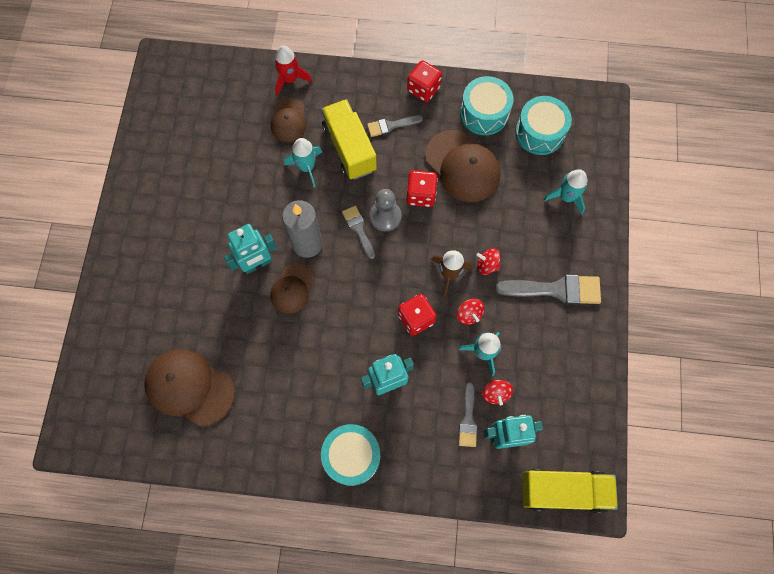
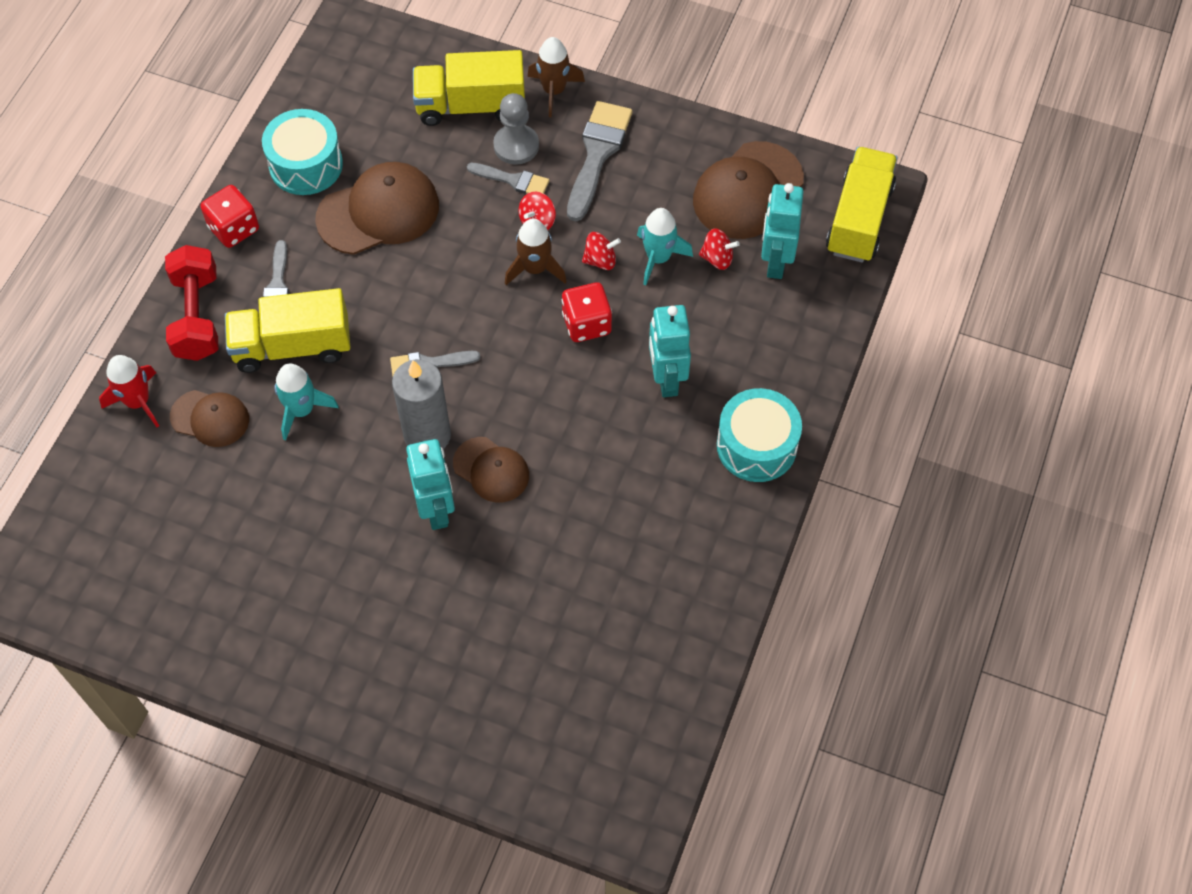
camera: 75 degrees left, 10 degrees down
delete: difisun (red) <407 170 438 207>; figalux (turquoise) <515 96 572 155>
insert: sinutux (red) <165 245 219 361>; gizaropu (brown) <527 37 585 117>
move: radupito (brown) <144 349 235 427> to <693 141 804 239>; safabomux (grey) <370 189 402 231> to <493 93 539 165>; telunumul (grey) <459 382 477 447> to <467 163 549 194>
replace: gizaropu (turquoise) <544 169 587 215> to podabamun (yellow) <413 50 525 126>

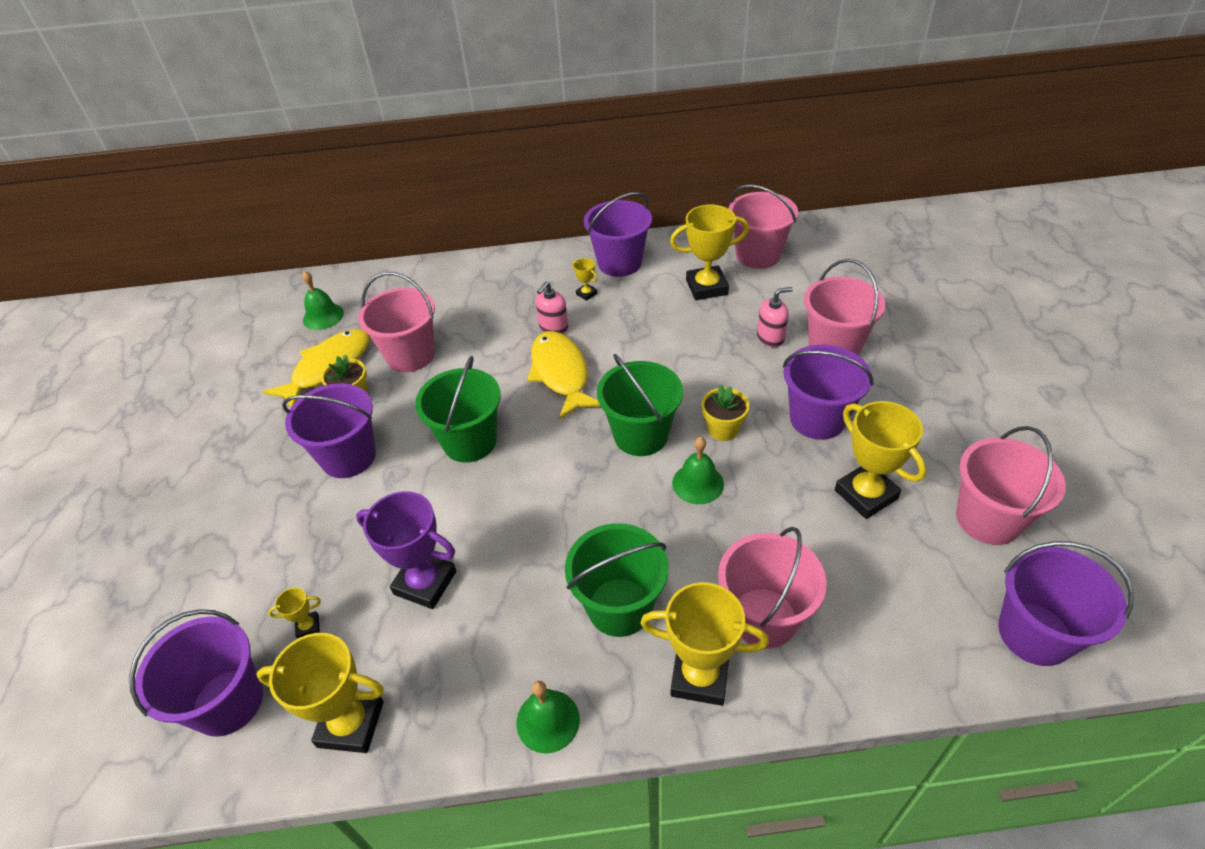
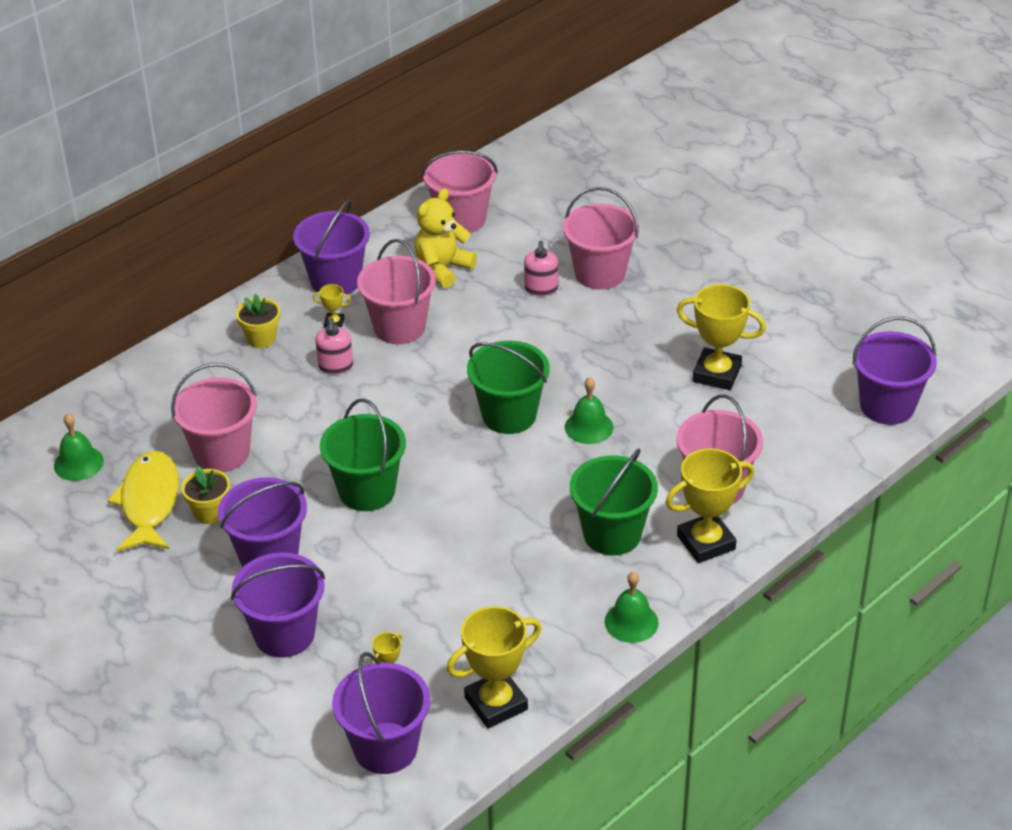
camera: 40 degrees left, 5 degrees down
delete: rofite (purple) <356 491 456 609>; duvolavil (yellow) <527 331 600 419>
move: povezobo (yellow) <702 384 749 441> to <236 294 280 348>; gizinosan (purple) <783 345 873 440> to <231 553 325 657>; gizinosan (pink) <956 426 1066 545> to <357 239 436 344>
replace: rofite (yellow) <670 204 749 300> to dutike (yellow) <415 188 477 288>
rotate: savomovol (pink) <757 287 793 347> = <524 241 558 296> 150 degrees clockwise

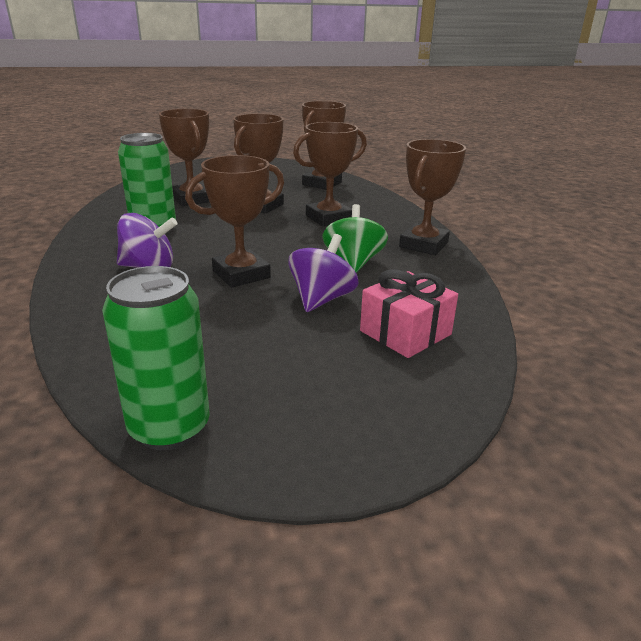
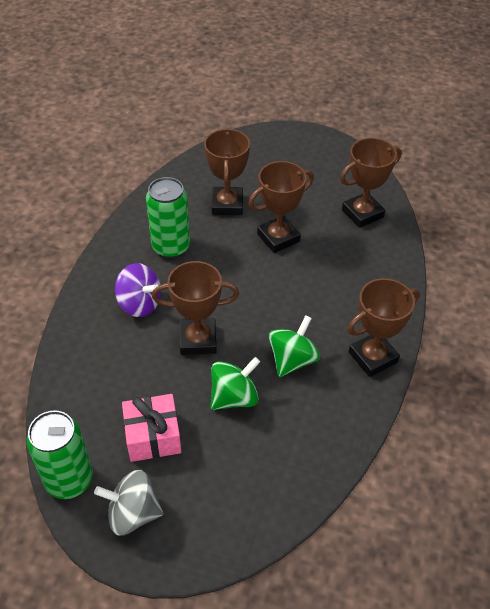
camera: 30 degrees right, 20 degrees up
delete: rofite (brown) <293 122 367 227>
insert: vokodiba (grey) <94 470 164 536>
move: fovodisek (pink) <360 269 458 358> to <122 394 181 462>
recolor: vokodiba (purple) <288 234 359 312> to vokodiba (green) <211 357 260 410>

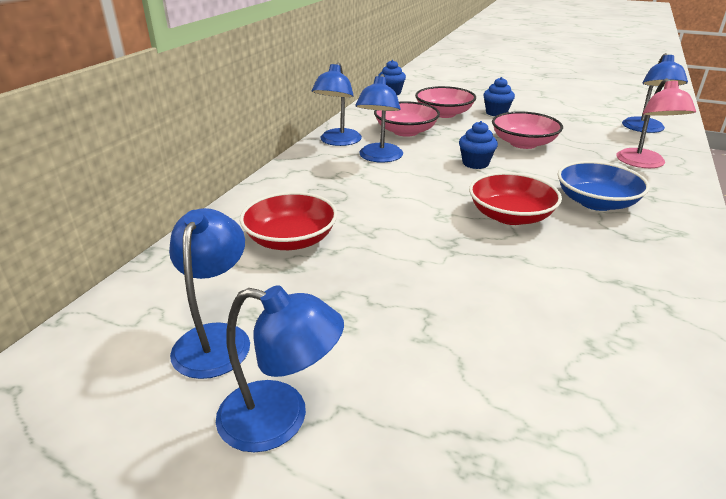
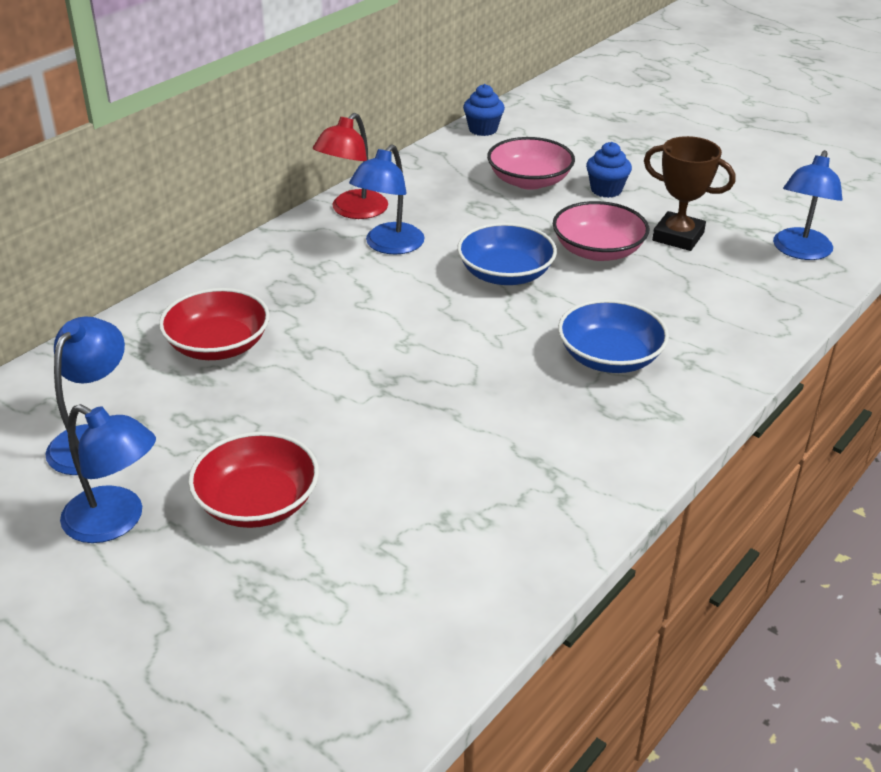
camera: 15 degrees right, 5 degrees up
delete: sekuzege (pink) <374 101 440 137>; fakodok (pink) <616 78 696 168>
insert: rofite (brown) <644 136 735 251>
move: sekuzege (red) <469 172 562 225> to <188 432 319 528>
replace: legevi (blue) <459 121 498 169> to sekuzege (blue) <457 223 557 285>
recolor: fakodok (blue) <312 62 362 146> to fakodok (red) <313 113 388 219>

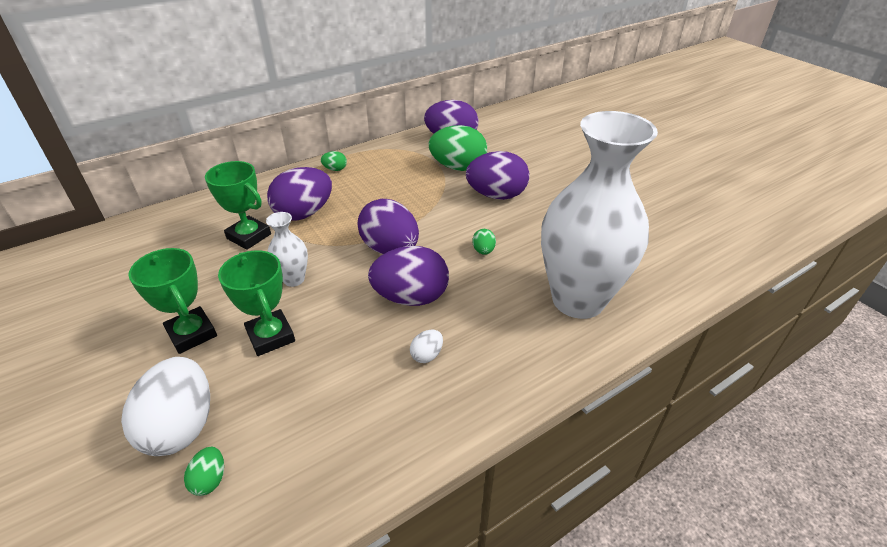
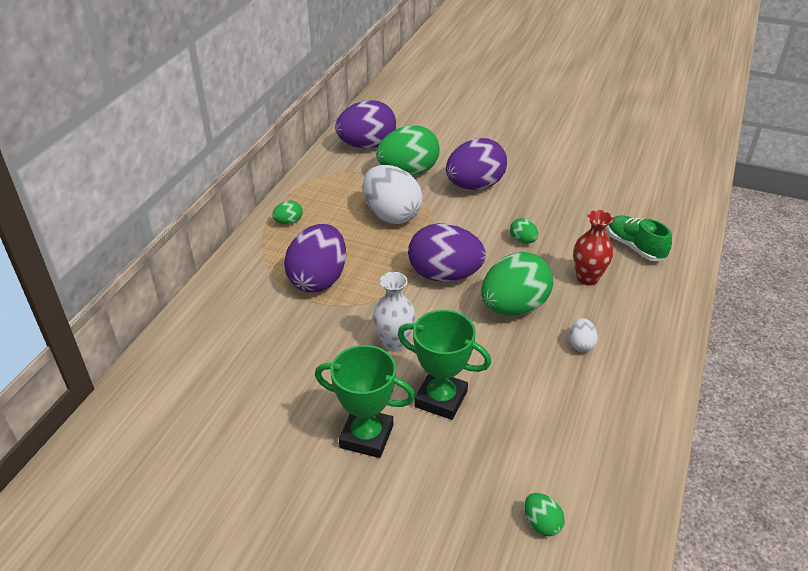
camera: 35 degrees left, 0 degrees up
delete: rofite (green) <205 161 271 250>
insert: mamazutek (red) <573 210 613 286>
move: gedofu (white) <121 357 210 456> to <363 165 423 224>
replace: mamazutek (white) <541 111 658 319> to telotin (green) <608 215 672 261>
recolor: gedofu (purple) <368 246 449 306> to gedofu (green) <481 252 553 316>

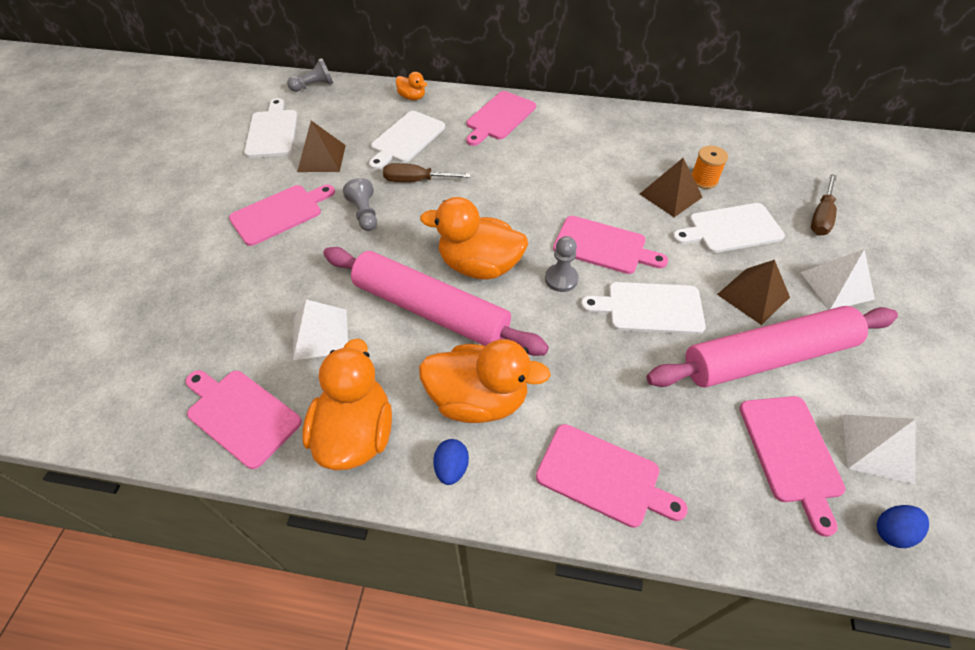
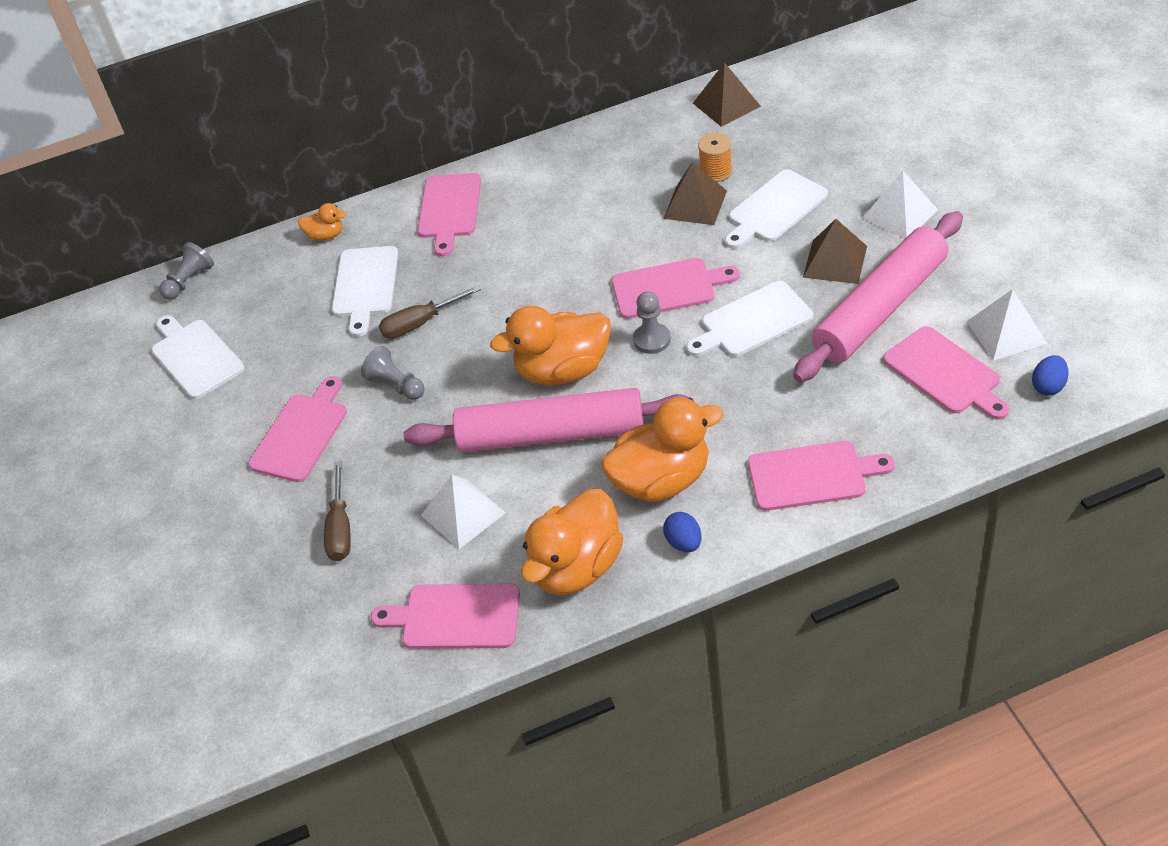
camera: 25 degrees left, 5 degrees down
move: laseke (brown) <297 121 346 172> to <693 62 761 127>; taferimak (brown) <811 174 837 235> to <324 461 351 561>
rotate: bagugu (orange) <302 338 392 471> = <521 489 623 595> 120 degrees counterclockwise

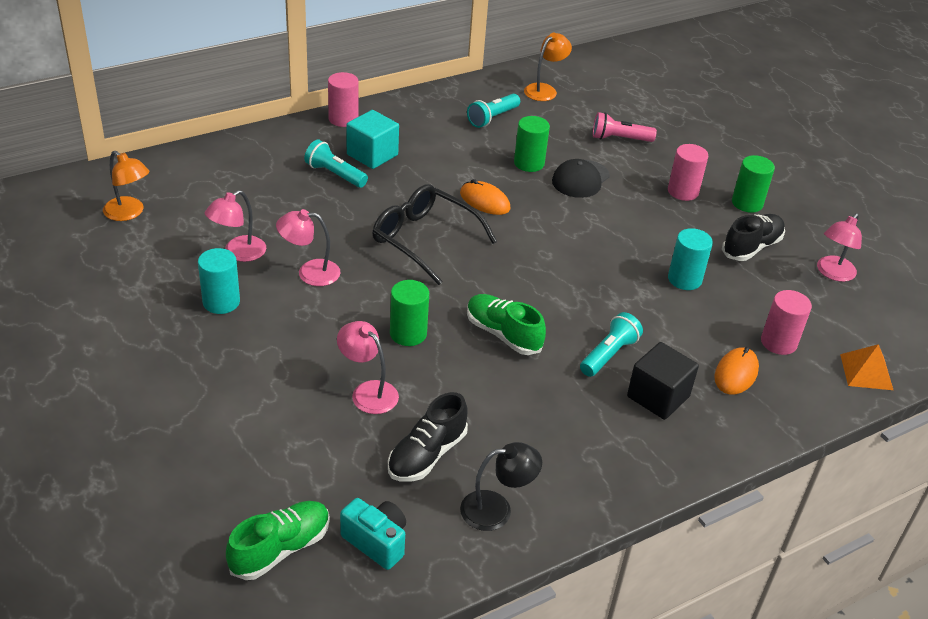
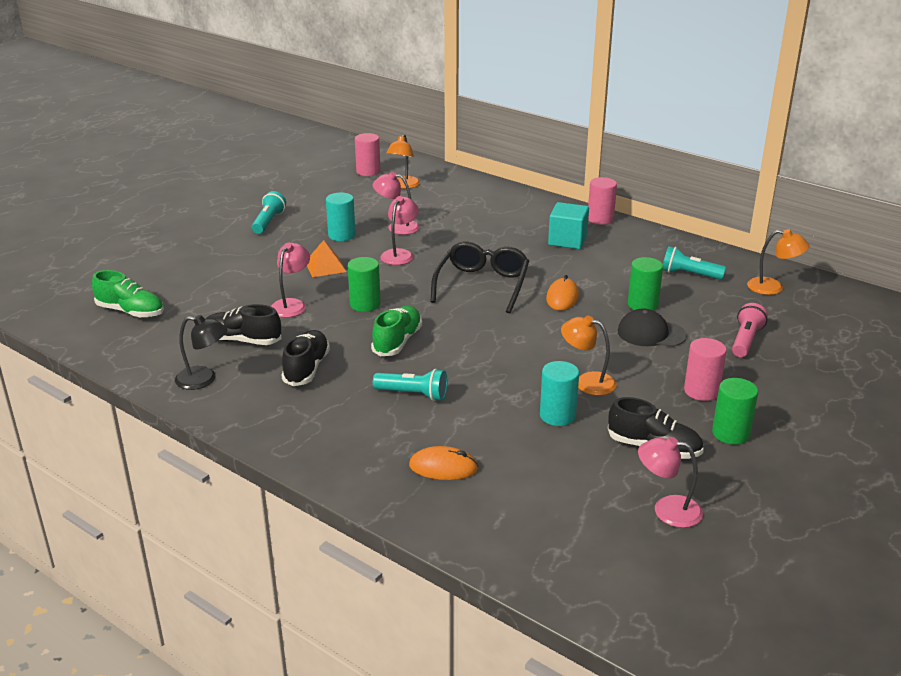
camera: 70 degrees right, 10 degrees down
delete: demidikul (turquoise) <340 498 406 570>; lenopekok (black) <627 342 699 420>
insert: telotin (black) <281 330 330 386>; fakodok (orange) <561 316 617 396>
move: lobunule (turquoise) <304 139 368 188> to <252 191 286 234>; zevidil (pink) <761 290 812 355> to <355 133 380 176>; laseke (orange) <840 344 893 390> to <307 240 347 277>
rotate: fakodok (pink) <276 209 340 286> = <380 196 419 265> 45 degrees clockwise; fakodok (black) <460 442 542 531> = <175 315 227 390> 45 degrees counterclockwise; lobunule (pink) <593 112 657 142> = <732 303 768 357> 45 degrees clockwise

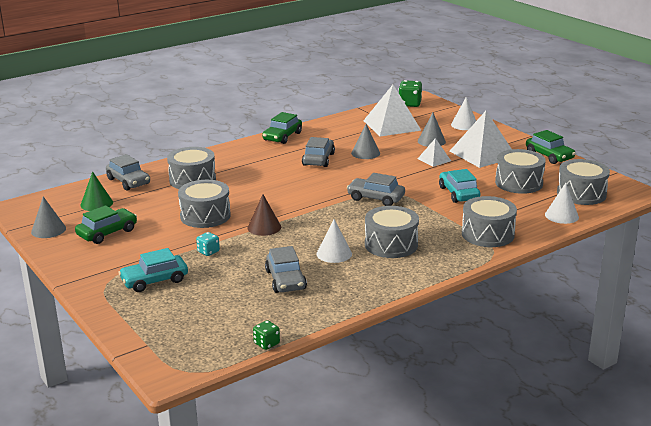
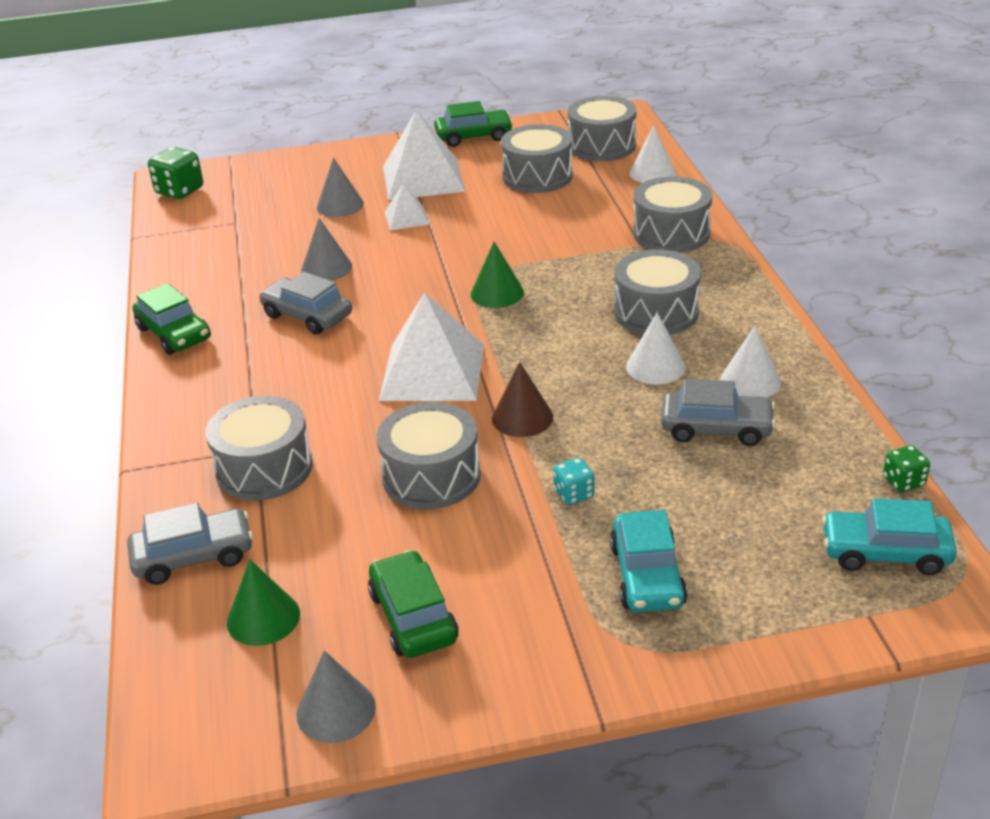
camera: 65 degrees left, 10 degrees up
move: laseke (white) <363 85 422 136> to <379 292 484 401>; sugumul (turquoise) <439 169 480 203> to <822 498 957 575>; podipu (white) <451 97 476 130> to <720 325 781 397>
replace: sugumul (grey) <347 173 405 206> to podipu (green) <471 242 524 308>

